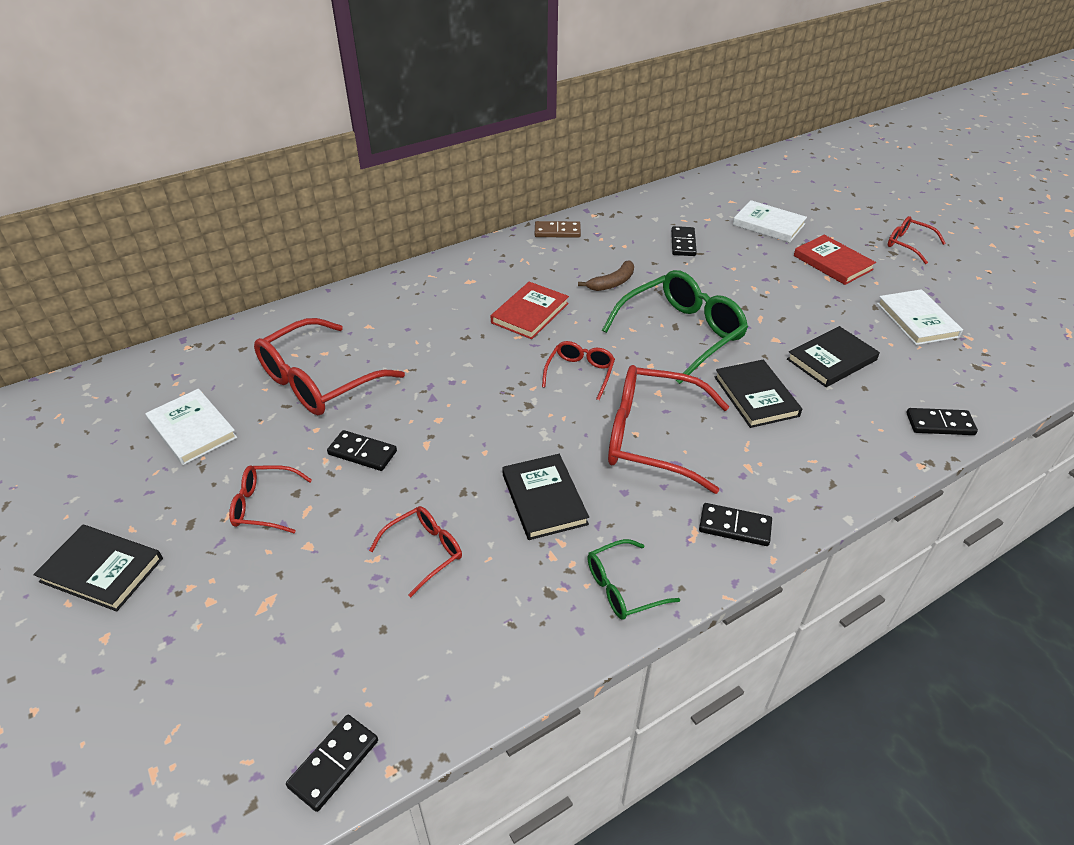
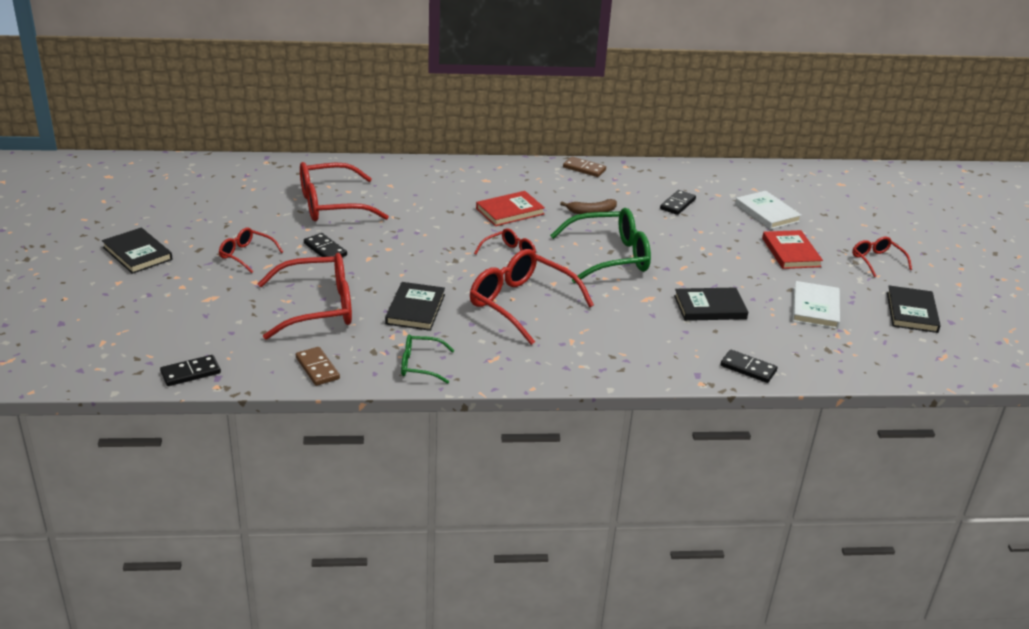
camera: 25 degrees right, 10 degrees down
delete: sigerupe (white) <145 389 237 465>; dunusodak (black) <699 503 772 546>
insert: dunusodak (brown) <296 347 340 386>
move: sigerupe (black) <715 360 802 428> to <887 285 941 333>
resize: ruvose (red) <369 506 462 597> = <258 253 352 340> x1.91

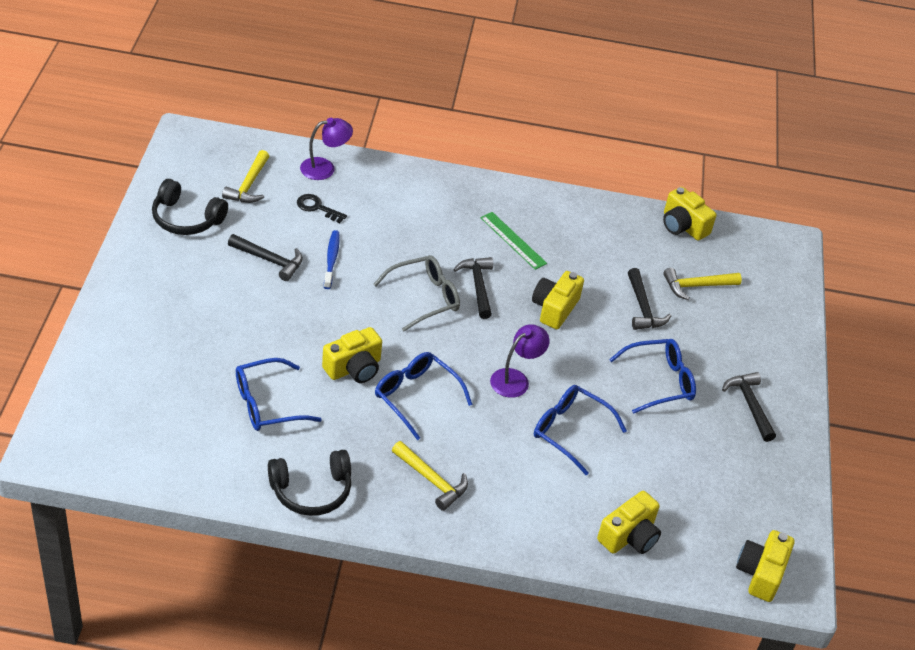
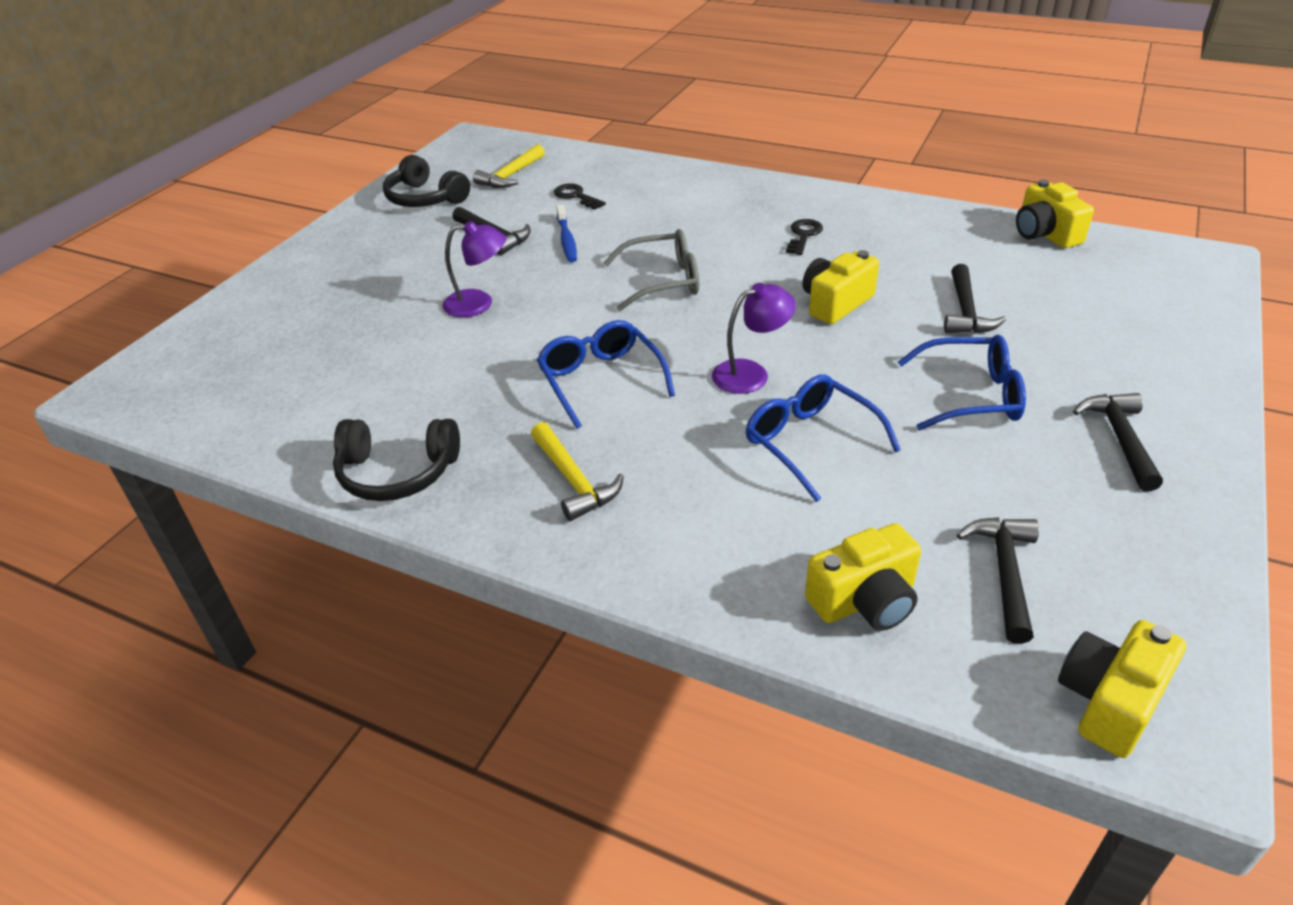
camera: 25 degrees right, 5 degrees down
delete: ruvose (blue) <236 358 322 431>; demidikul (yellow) <322 327 382 383>; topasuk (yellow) <663 268 742 300>
move: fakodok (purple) <300 118 353 180> to <443 221 506 317>; topasuk (black) <453 257 493 319> to <957 517 1039 644>
replace: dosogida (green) <480 212 547 270> to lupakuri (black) <786 219 823 255>
rotate: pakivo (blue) <324 230 340 289> = <556 204 577 262> 150 degrees clockwise

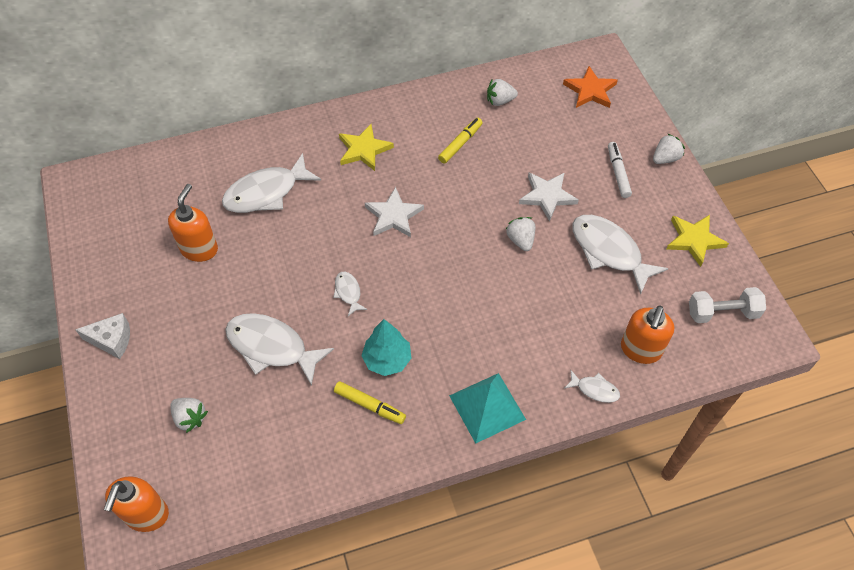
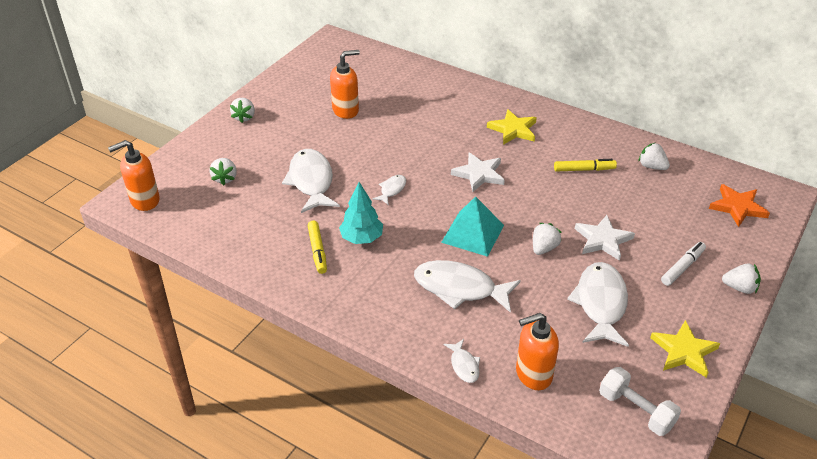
camera: 50 degrees right, 15 degrees down
move: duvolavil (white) <222 153 321 213> to <414 260 521 313>; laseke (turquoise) <449 373 526 444> to <441 196 504 257>
replace: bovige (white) <75 313 130 359> to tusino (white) <230 98 255 123>

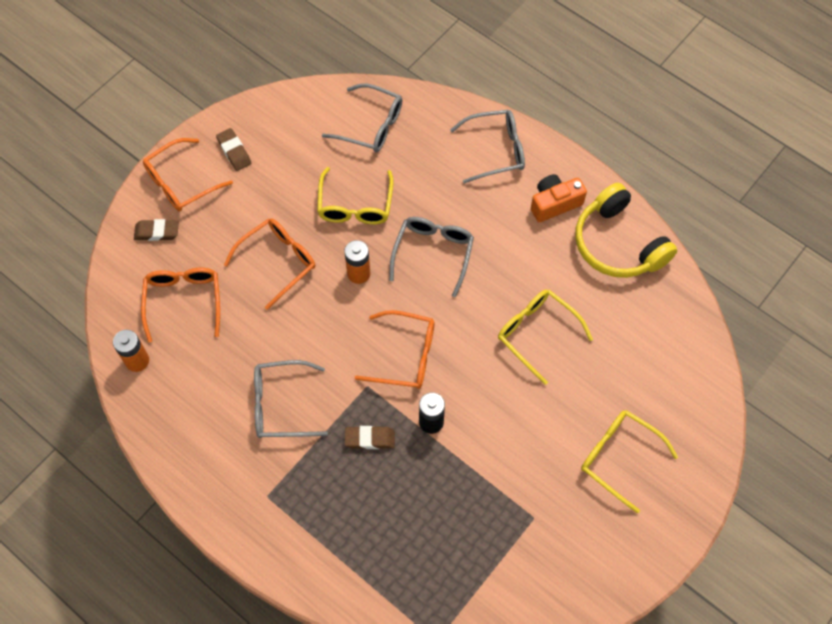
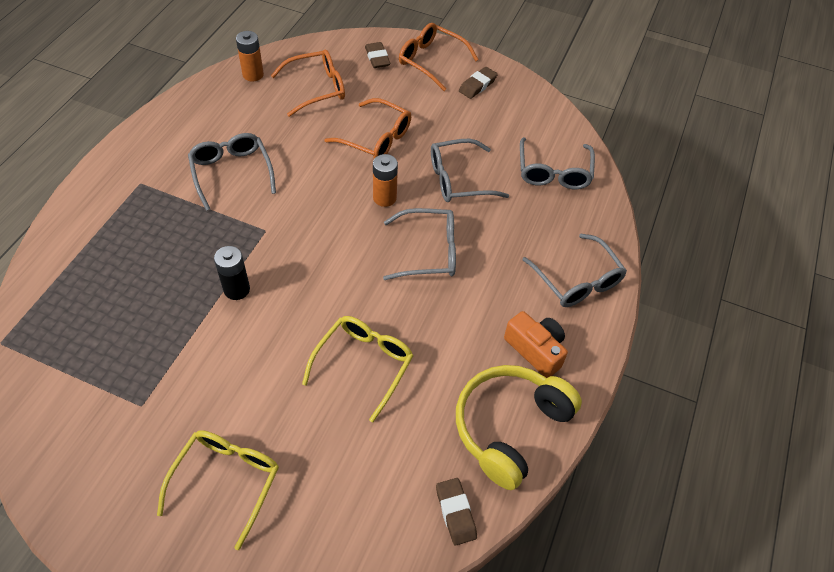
camera: 70 degrees right, 10 degrees down
delete: ruvose (orange) <355 310 435 389>
move: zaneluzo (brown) <345 426 395 449> to <436 478 477 546>
recolor: ruvose (yellow) <317 167 394 224> to ruvose (grey) <431 139 509 202>

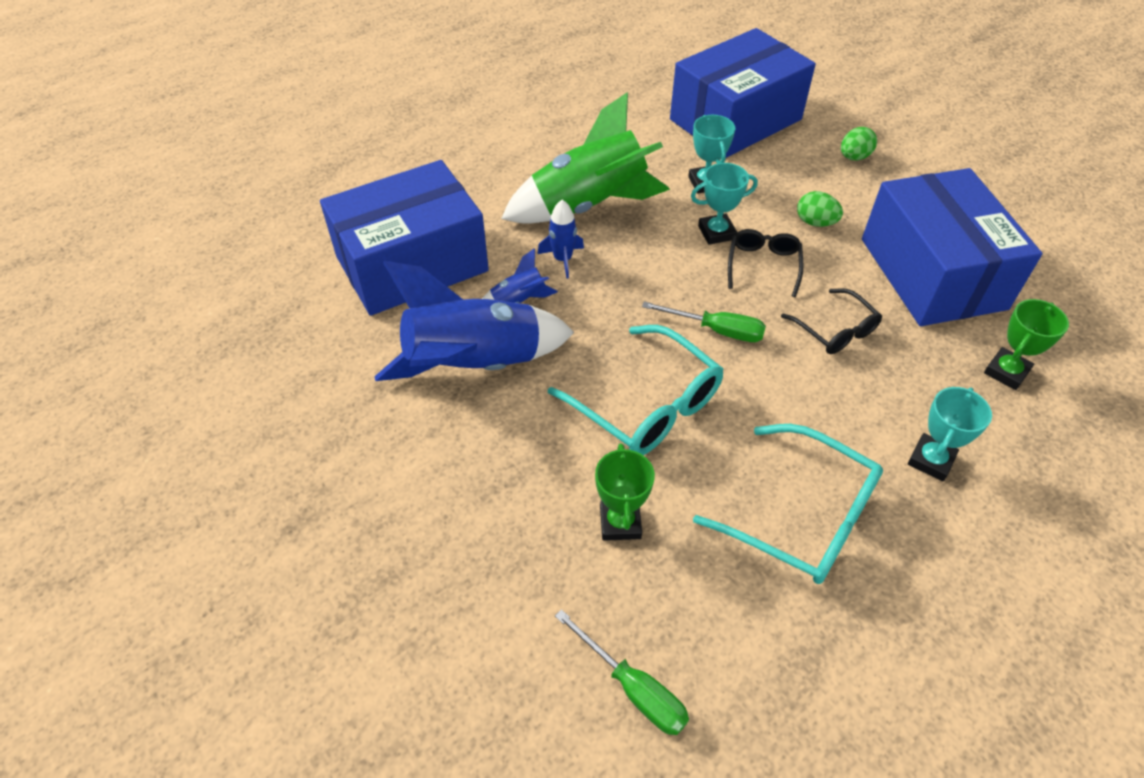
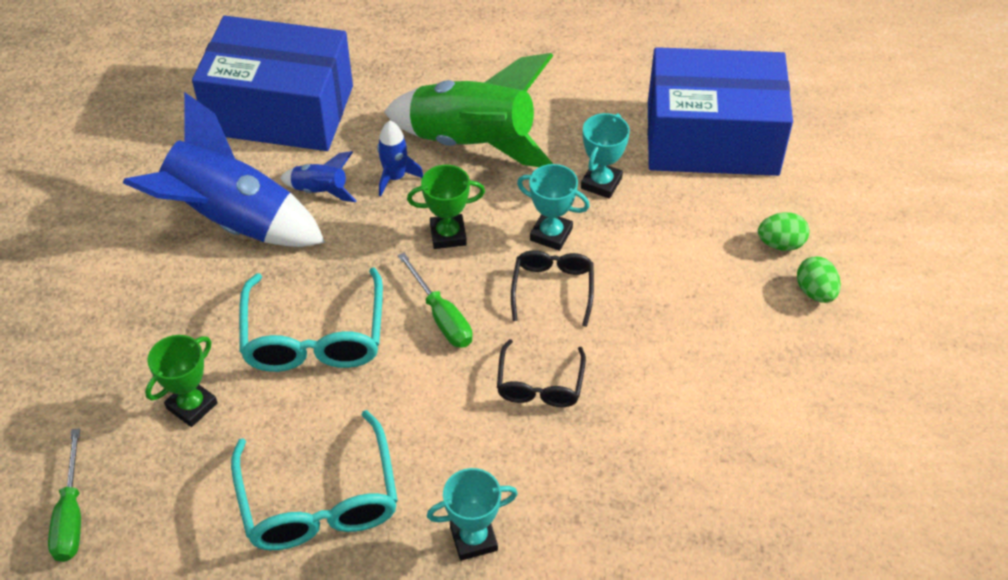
camera: 40 degrees right, 0 degrees up
delete: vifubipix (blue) <862 168 1042 326>
move: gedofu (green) <797 191 843 227> to <797 256 841 303>; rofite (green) <984 299 1069 390> to <407 165 485 249>
rotate: ruvose (black) <728 229 803 297> = <511 250 594 327> 45 degrees counterclockwise

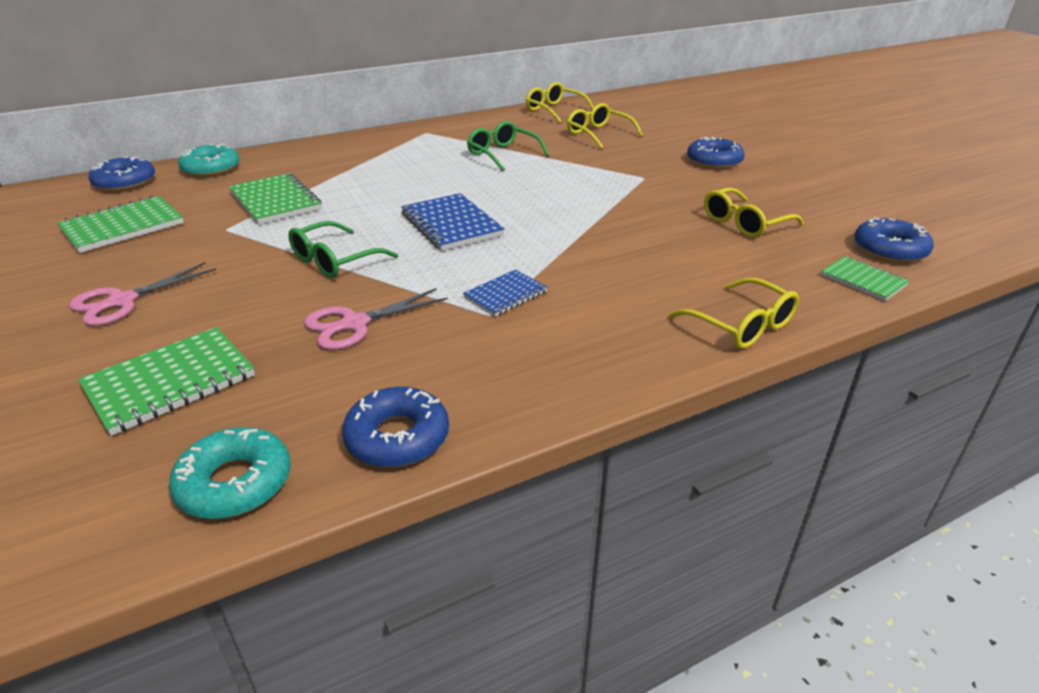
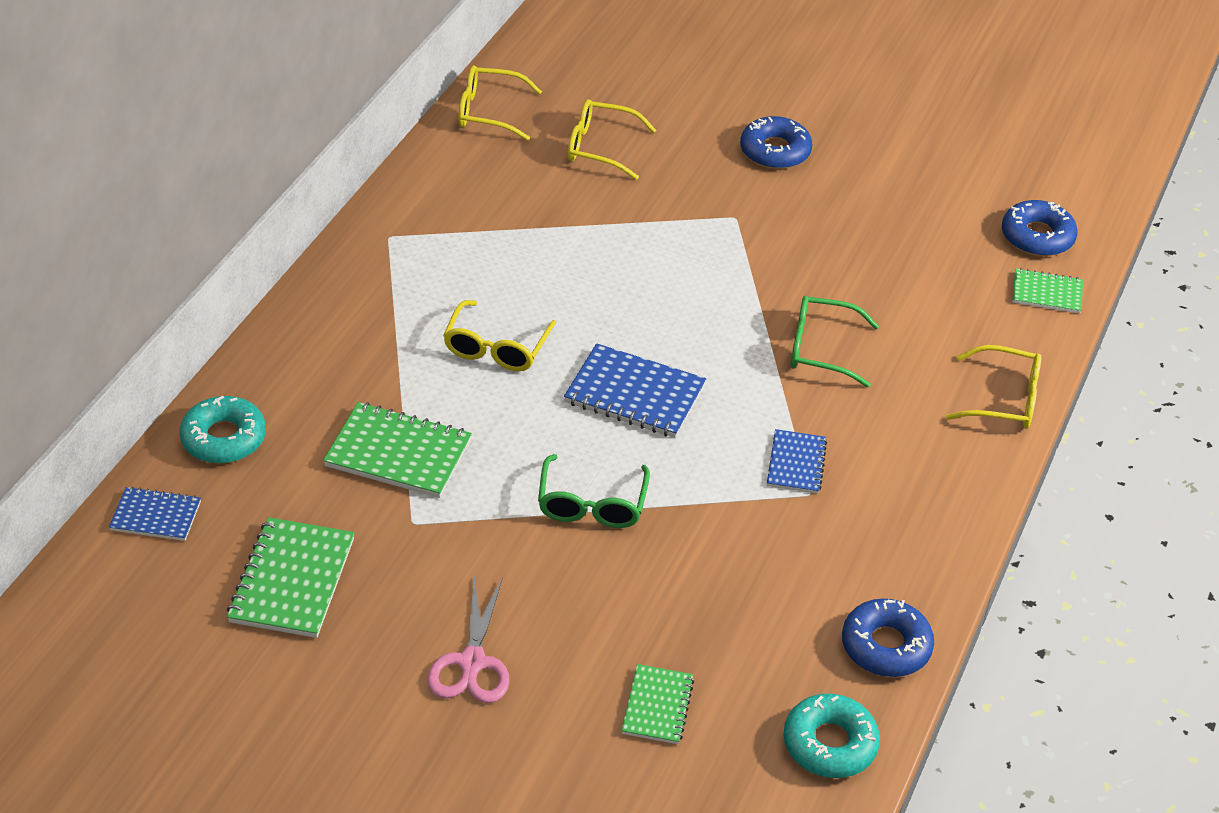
camera: 40 degrees left, 10 degrees up
delete: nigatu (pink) <304 288 448 350>
move: ruvose (green) <467 121 549 172> to <791 296 879 387>; ruvose (yellow) <704 187 804 238> to <443 300 556 371>
replace: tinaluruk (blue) <88 157 155 191> to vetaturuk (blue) <109 487 201 541>
resize: vetaturuk (green) <78 327 255 436> = <621 664 694 744> x0.60

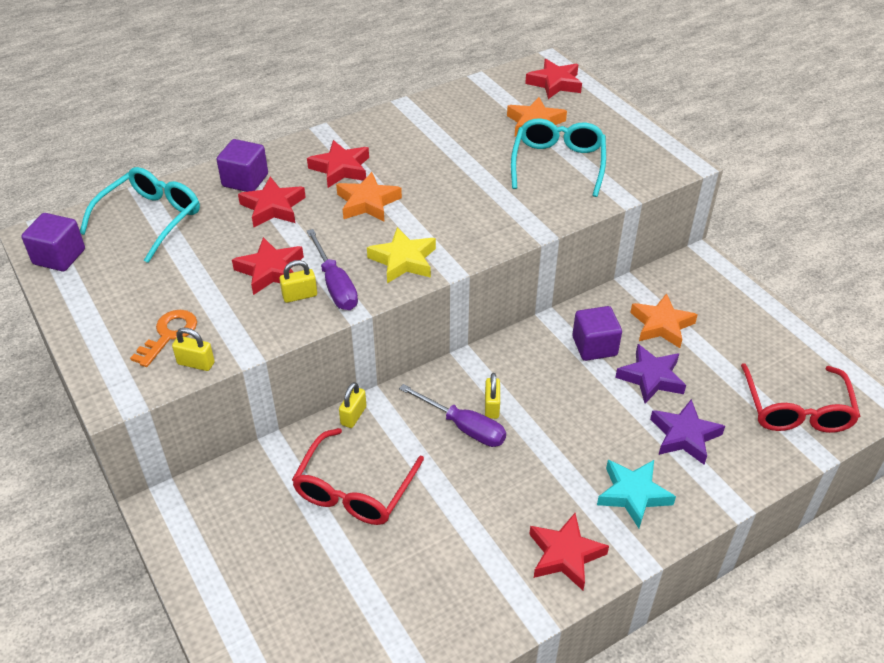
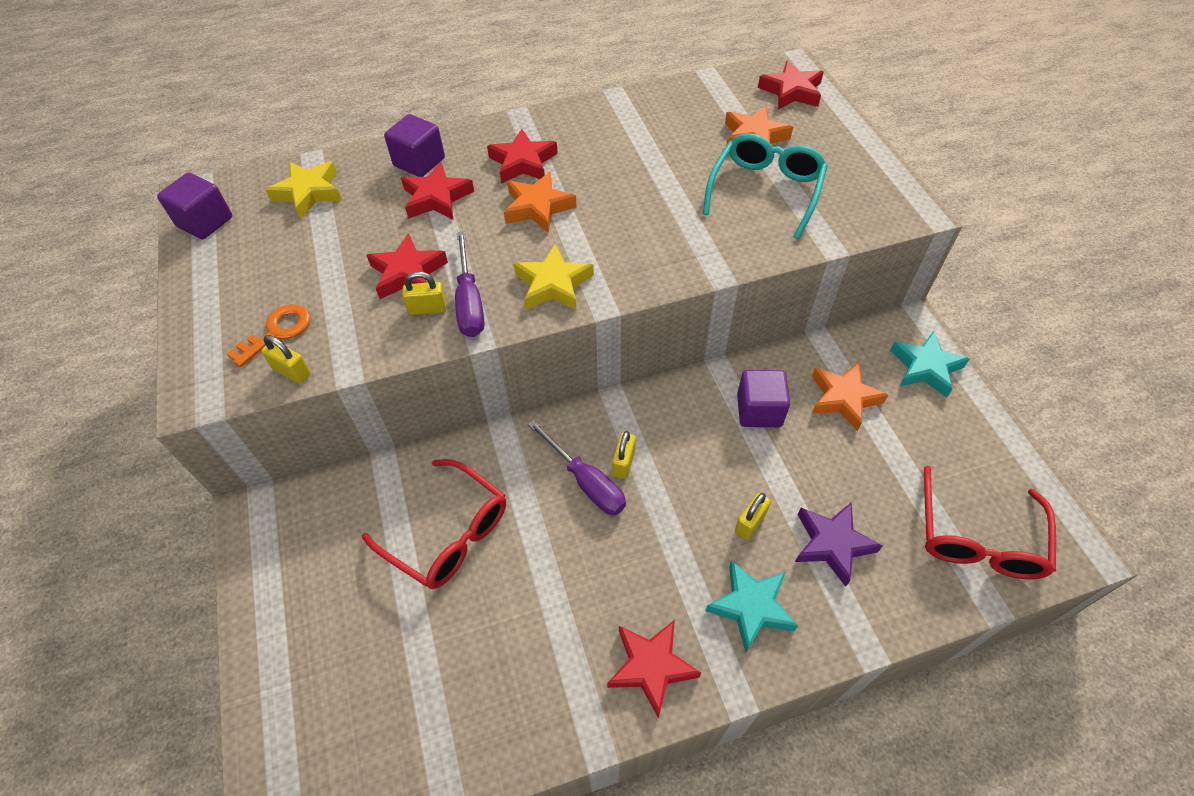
camera: 15 degrees right, 10 degrees up
delete: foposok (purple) <615 344 686 403>
insert: foposok (turquoise) <890 331 969 397>
move: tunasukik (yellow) <339 382 366 428> to <735 493 771 540>
replace: ruvose (turquoise) <80 167 200 263> to foposok (yellow) <266 161 342 219>
rotate: ruvose (red) <292 428 424 525> = <362 459 506 589> 90 degrees counterclockwise

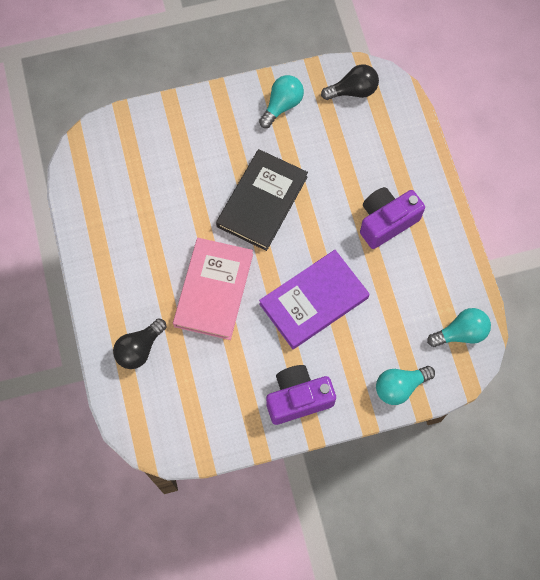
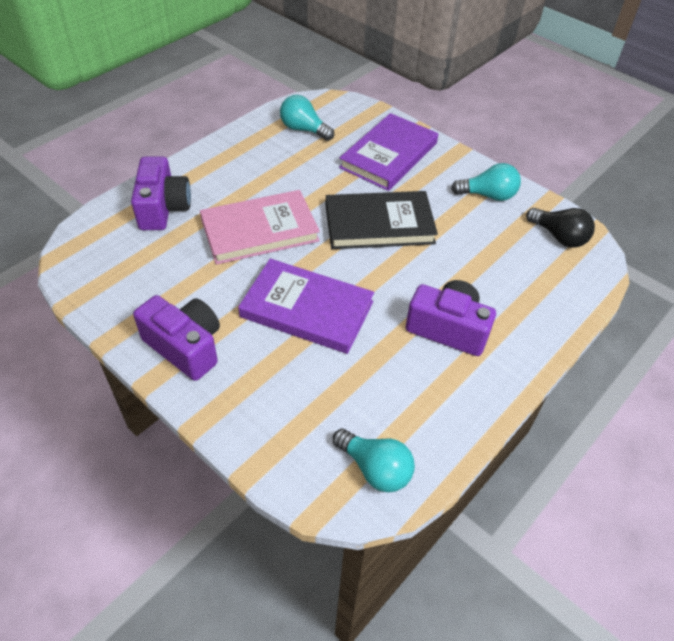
camera: 55 degrees right, 20 degrees down
insert: sigerupe (purple) <339 113 438 191>
move: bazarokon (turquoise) <376 366 435 405> to <280 95 334 141>
replace: bazarokon (black) <113 319 166 369> to demidikul (purple) <131 157 191 230>

